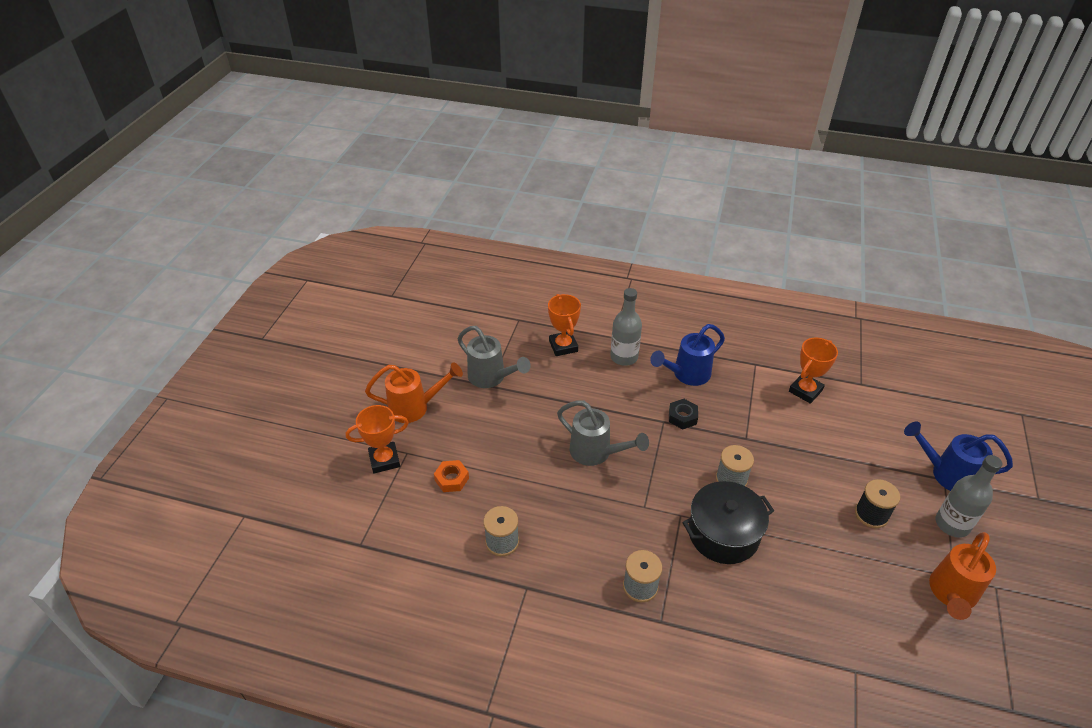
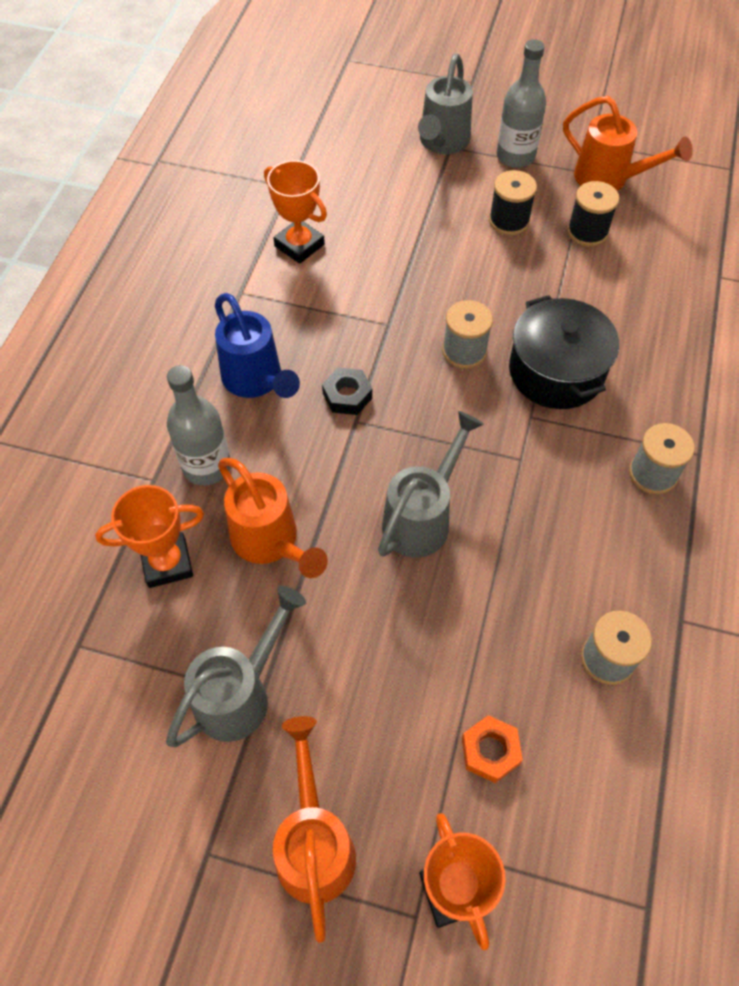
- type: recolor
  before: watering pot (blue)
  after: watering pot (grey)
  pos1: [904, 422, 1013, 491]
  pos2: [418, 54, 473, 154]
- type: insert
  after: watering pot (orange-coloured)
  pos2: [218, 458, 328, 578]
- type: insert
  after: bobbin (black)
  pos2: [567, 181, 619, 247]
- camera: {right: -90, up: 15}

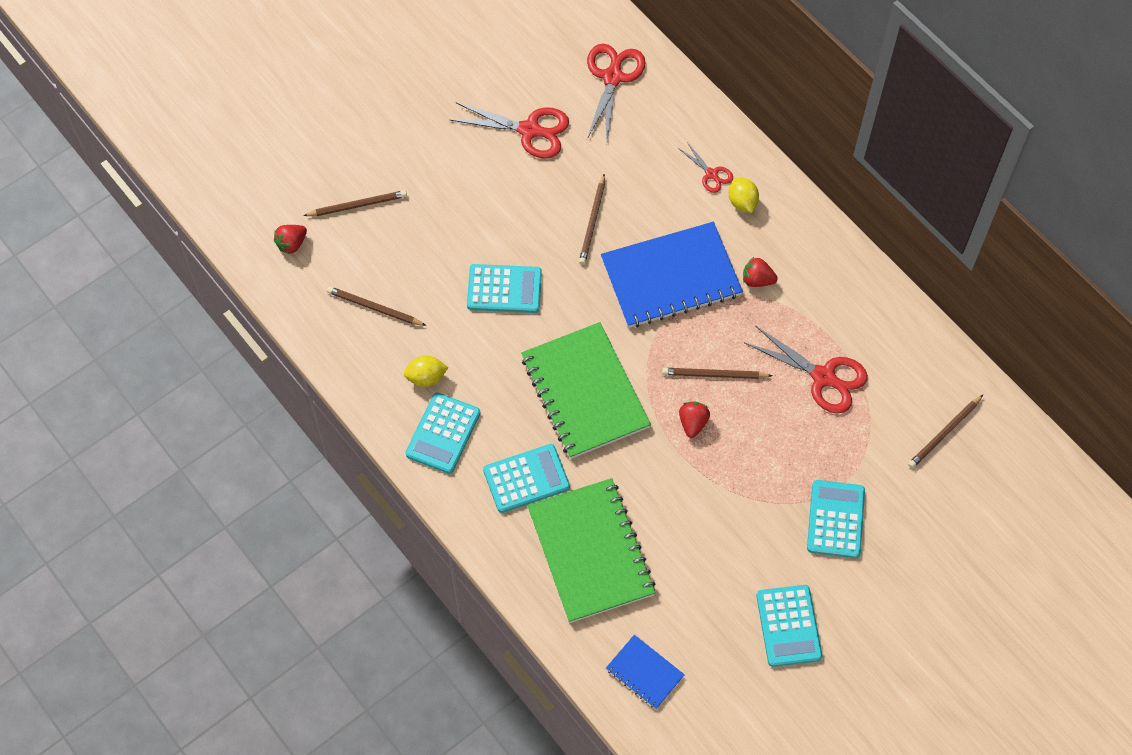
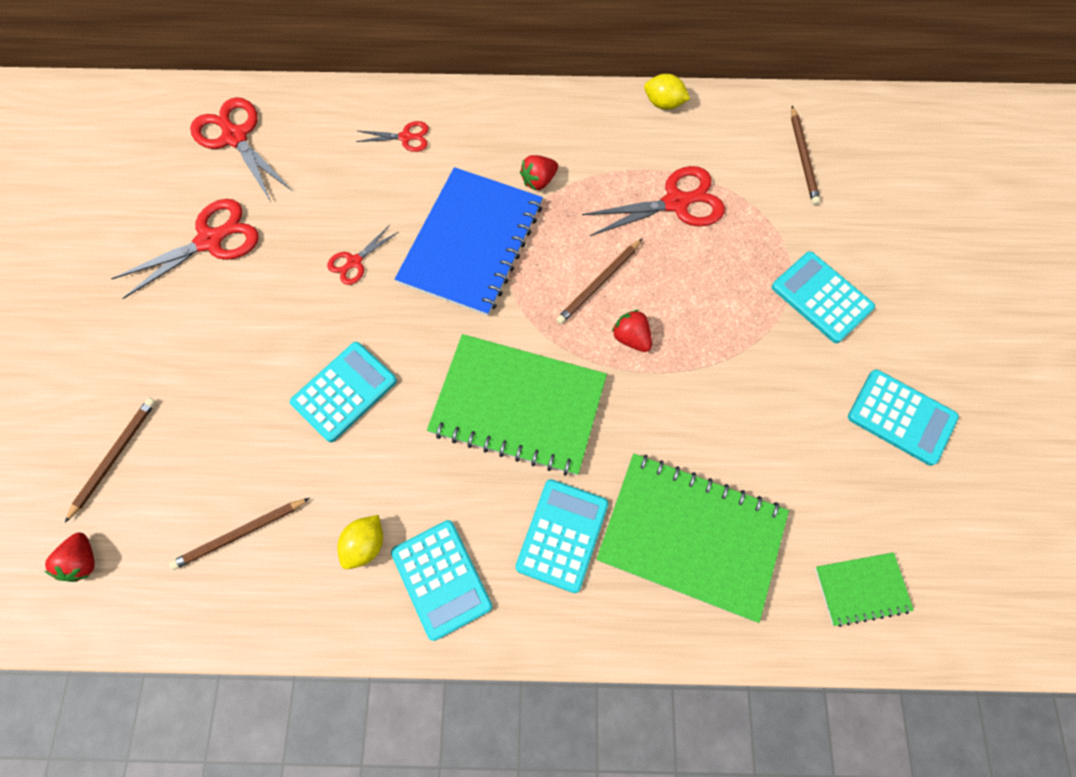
- type: replace
  before: pencil (russet)
  after: shears (scarlet)
  pos1: [579, 174, 605, 265]
  pos2: [327, 225, 399, 285]
- type: recolor
  before: notebook (blue)
  after: notebook (emerald)
  pos1: [606, 635, 685, 709]
  pos2: [815, 552, 914, 627]
- type: move
  before: toy lemon (bright yellow)
  pos1: [729, 177, 759, 213]
  pos2: [644, 74, 690, 110]
- camera: {right: -50, up: 5}

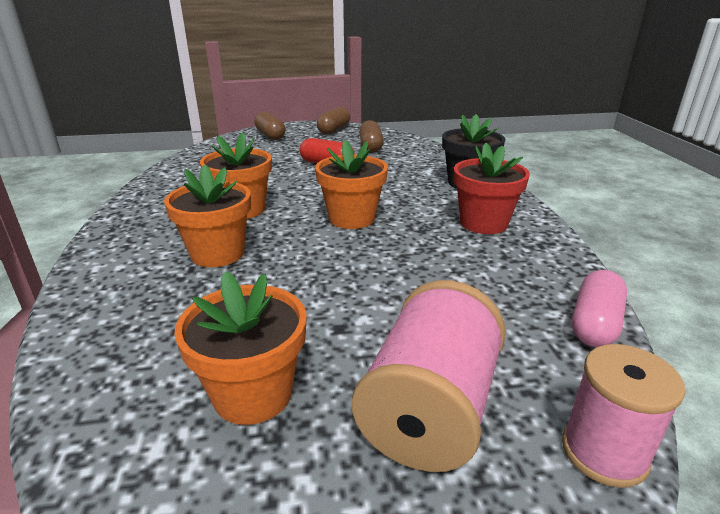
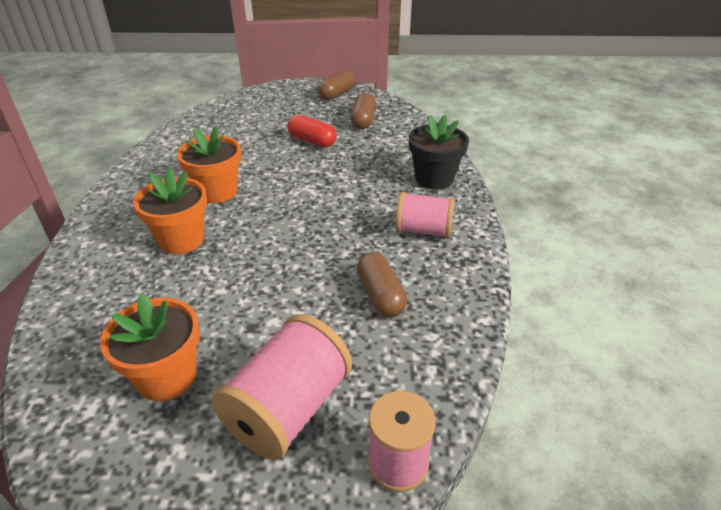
- type: move
  before: pill (russet)
  pos1: [254, 112, 285, 140]
  pos2: [357, 252, 407, 317]
- type: delete
  before: potted plant (orange-coloured)
  pos1: [315, 140, 388, 229]
- type: replace
  before: potted plant (scarlet)
  after: bobbin (rosy)
  pos1: [454, 143, 530, 234]
  pos2: [396, 192, 455, 238]
- type: delete
  before: pill (rosy)
  pos1: [572, 270, 627, 347]
- camera: {right: 10, up: 10}

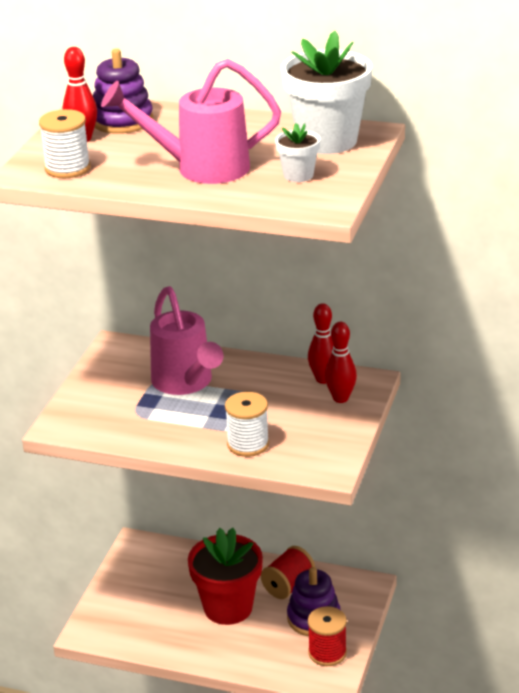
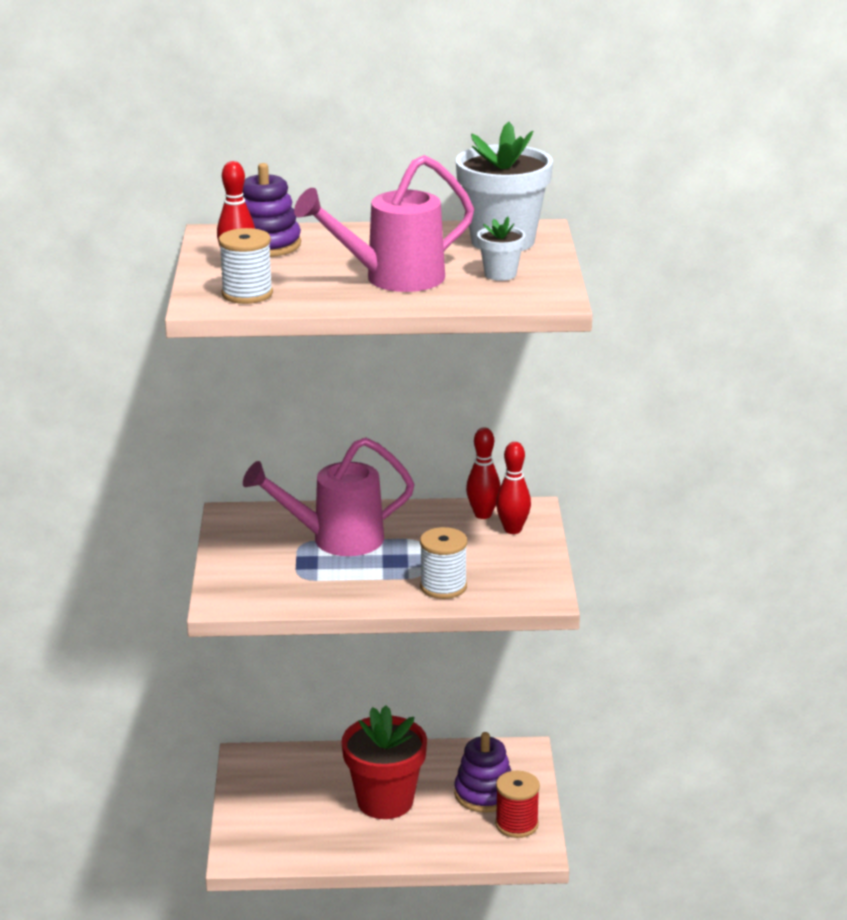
- type: rotate
  before: watering pot (rosy)
  pos1: [150, 286, 224, 395]
  pos2: [243, 437, 415, 556]
  turn: 120
- type: delete
  before: bobbin (scarlet)
  pos1: [261, 546, 315, 599]
- camera: {right: -20, up: -5}

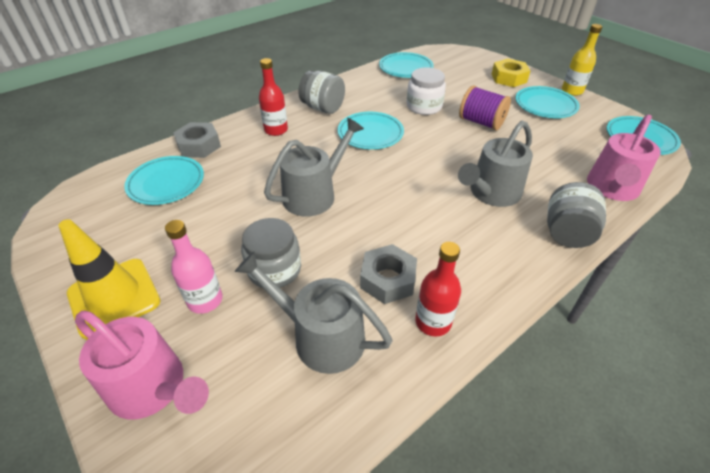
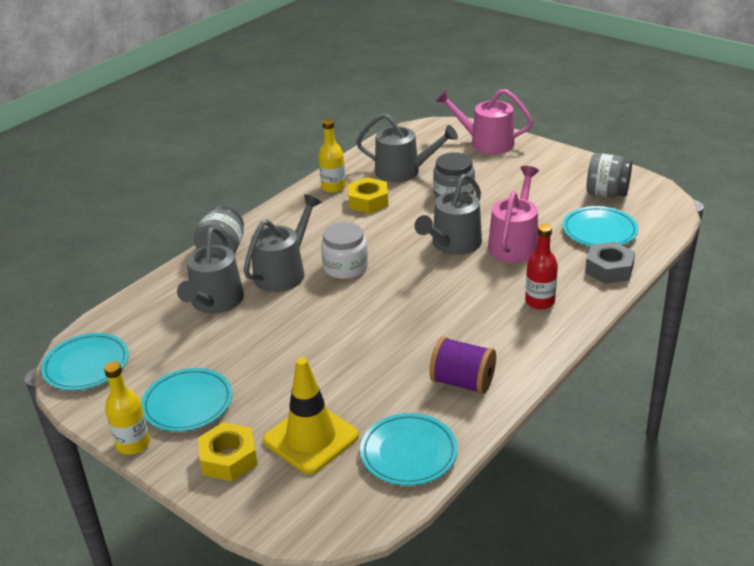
- type: move
  before: road cone (bright yellow)
  pos1: [58, 219, 161, 340]
  pos2: [263, 357, 359, 474]
- type: delete
  before: drink bottle (rosy)
  pos1: [165, 220, 223, 314]
- type: move
  before: jar (grey)
  pos1: [298, 71, 345, 114]
  pos2: [586, 153, 632, 198]
- type: delete
  before: flat dish (teal)
  pos1: [338, 112, 404, 149]
- type: recolor
  before: hexagon nut (grey)
  after: hexagon nut (bright yellow)
  pos1: [360, 244, 417, 304]
  pos2: [348, 177, 388, 214]
- type: move
  before: jar (snow-white)
  pos1: [407, 67, 446, 115]
  pos2: [321, 222, 368, 279]
- type: recolor
  before: drink bottle (scarlet)
  after: drink bottle (bright yellow)
  pos1: [415, 242, 461, 336]
  pos2: [318, 119, 346, 193]
- type: move
  before: bobbin (purple)
  pos1: [459, 85, 511, 130]
  pos2: [429, 336, 496, 394]
- type: move
  before: watering pot (rosy)
  pos1: [587, 115, 661, 201]
  pos2: [488, 166, 539, 263]
- type: insert
  after: watering pot (grey)
  pos2: [177, 227, 244, 314]
- camera: {right: 170, up: -10}

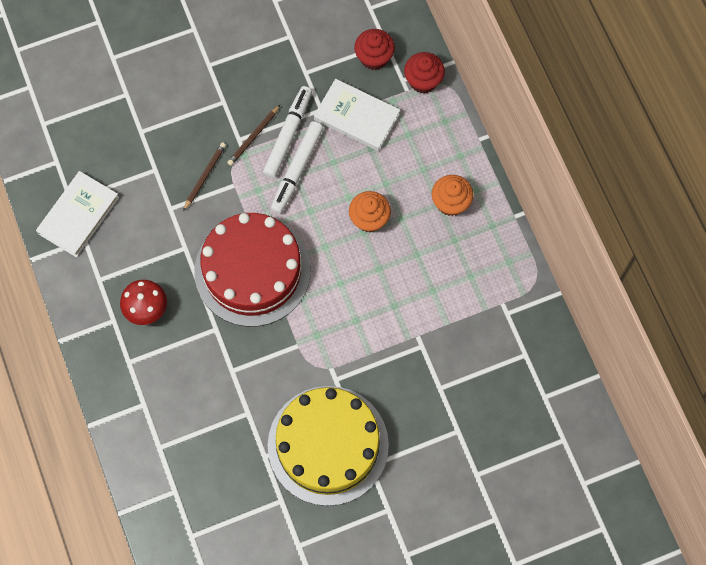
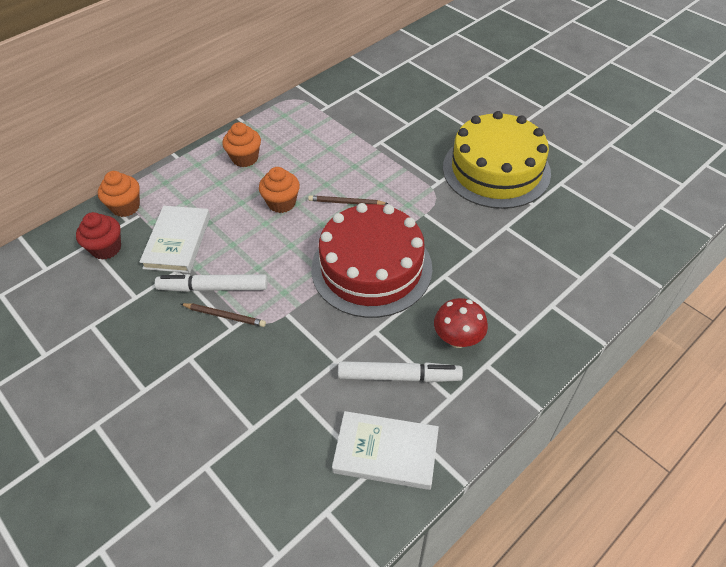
- type: move
  before: pencil (russet)
  pos1: [183, 142, 226, 211]
  pos2: [308, 195, 388, 205]
- type: move
  before: marker pen (snow-white)
  pos1: [271, 121, 323, 214]
  pos2: [338, 361, 463, 382]
- type: recolor
  before: fairy cake (scarlet)
  after: fairy cake (orange-coloured)
  pos1: [404, 52, 445, 93]
  pos2: [98, 171, 140, 217]
- camera: {right: -110, up: -20}

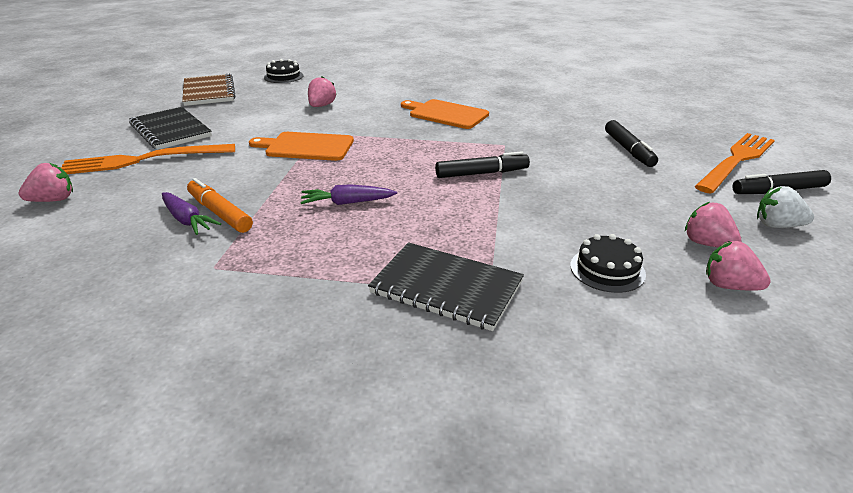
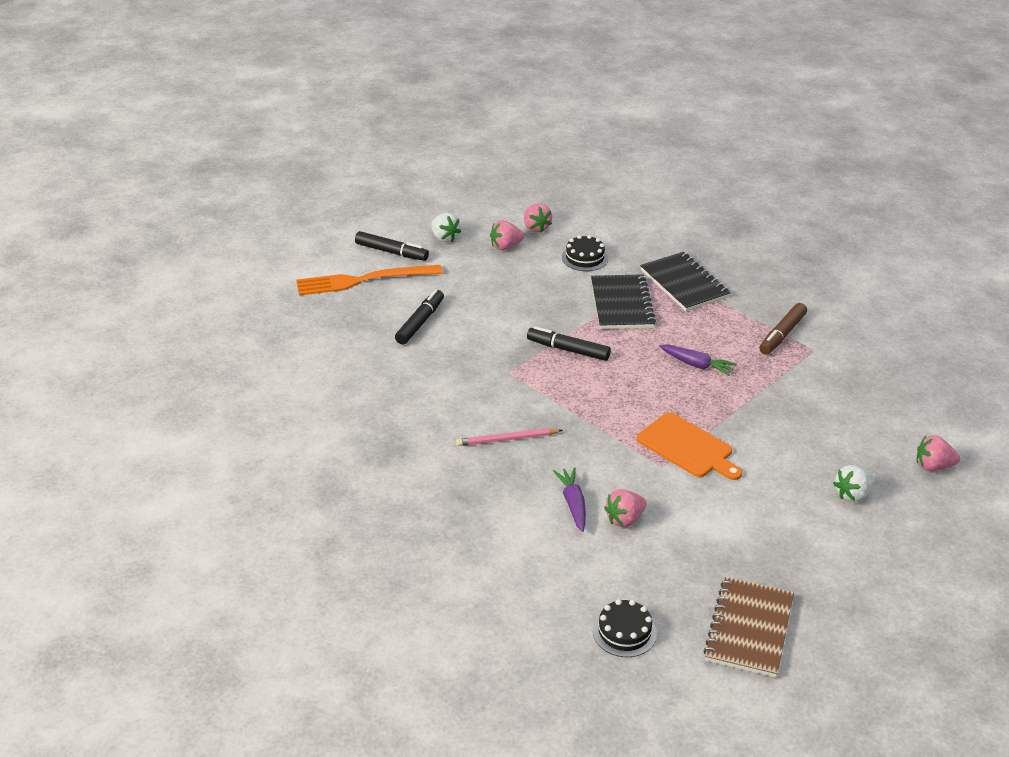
- type: replace
  before: fork (orange-coloured)
  after: strawberry (snow-white)
  pos1: [61, 144, 235, 174]
  pos2: [833, 465, 874, 502]
- type: move
  before: notebook (black)
  pos1: [129, 107, 212, 150]
  pos2: [591, 274, 656, 329]
- type: move
  before: toy carrot (purple)
  pos1: [162, 192, 221, 235]
  pos2: [553, 467, 586, 532]
- type: delete
  before: marker pen (orange-coloured)
  pos1: [187, 178, 253, 233]
- type: replace
  before: cutting board (orange-coloured)
  after: pencil (rosy)
  pos1: [401, 99, 489, 129]
  pos2: [456, 428, 563, 446]
- type: rotate
  before: strawberry (rosy)
  pos1: [685, 202, 742, 247]
  pos2: [490, 220, 525, 250]
  turn: 75
- type: insert
  after: marker pen (russet)
  pos2: [759, 303, 807, 355]
- camera: {right: -145, up: 5}

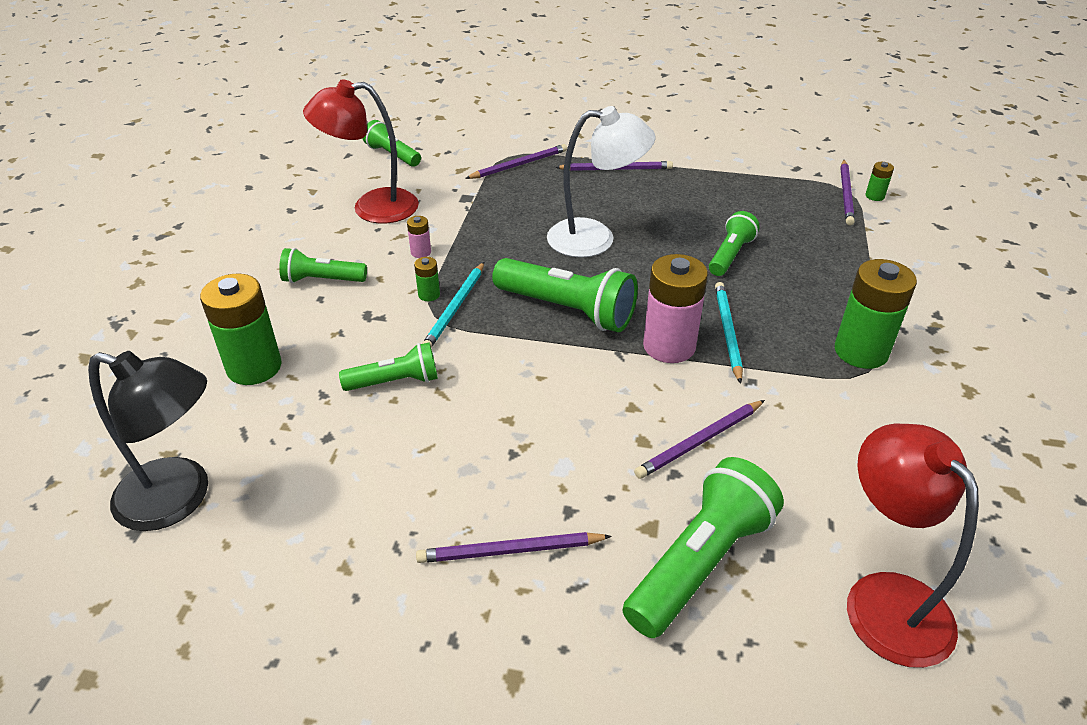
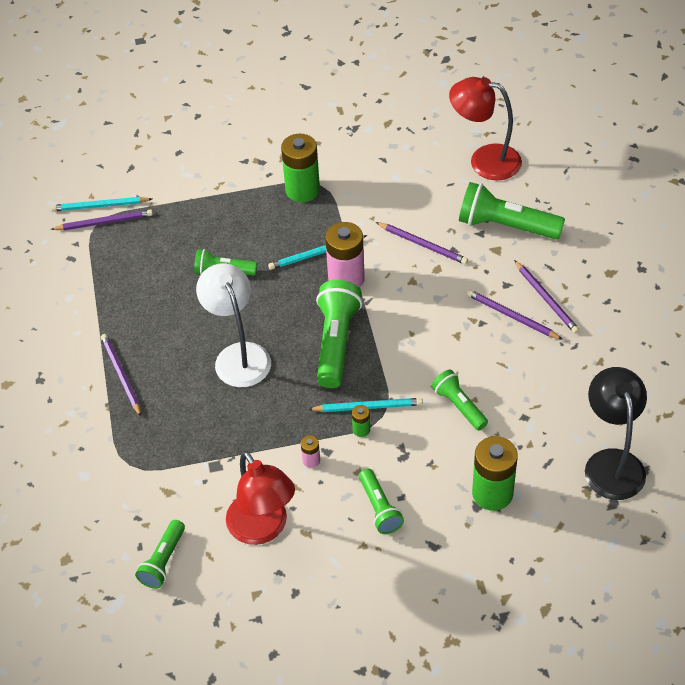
- type: move
  before: pencil (purple)
  pos1: [465, 144, 567, 179]
  pos2: [467, 290, 563, 340]
- type: rotate
  before: desk lamp (scarlet)
  pos1: [847, 423, 979, 668]
  pos2: [449, 77, 522, 180]
  turn: 60
- type: replace
  before: battery (emerald)
  after: pencil (teal)
  pos1: [865, 162, 894, 201]
  pos2: [51, 197, 152, 211]
- camera: {right: -110, up: 10}

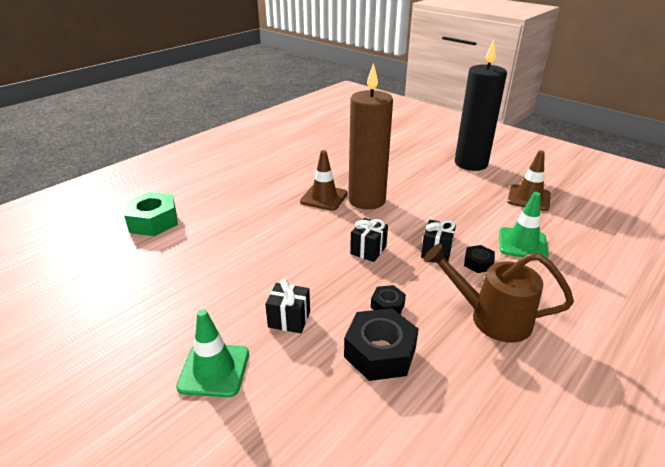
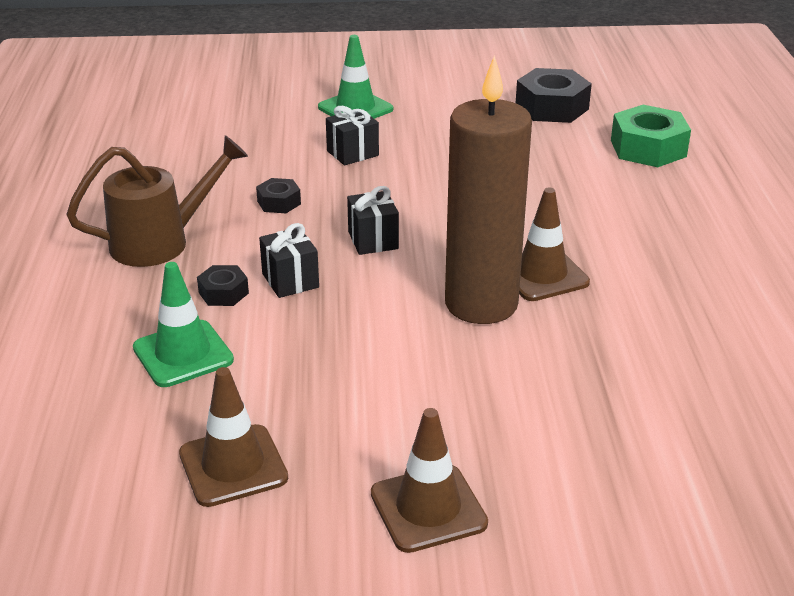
- type: move
  before: hexagon nut (black)
  pos1: [344, 308, 419, 381]
  pos2: [516, 68, 592, 123]
- type: replace
  before: candle (black)
  after: road cone (russet)
  pos1: [455, 40, 507, 171]
  pos2: [371, 408, 488, 553]
- camera: {right: 135, up: 0}

